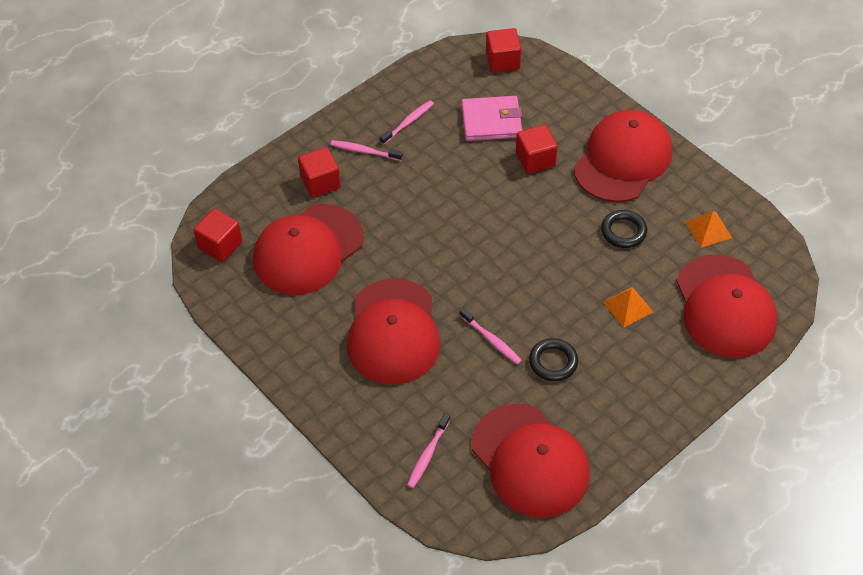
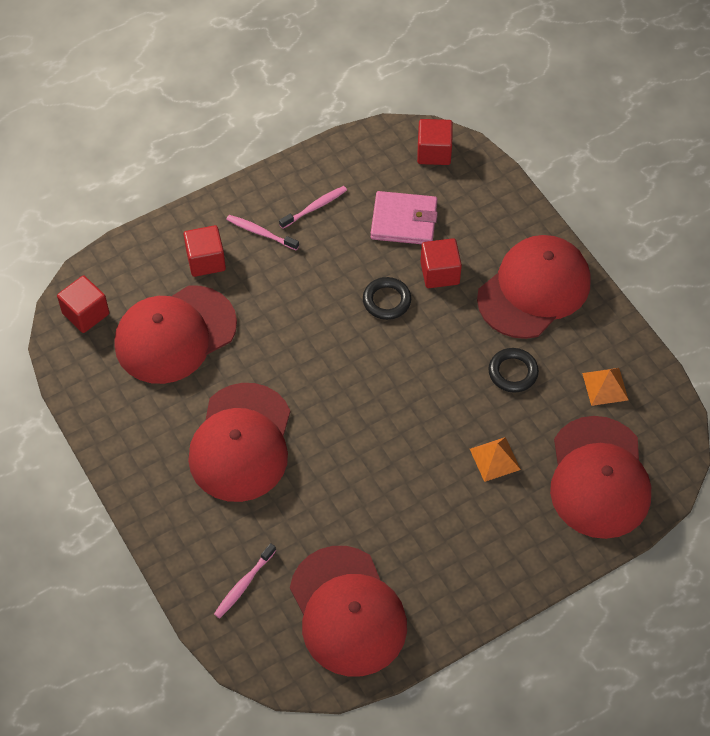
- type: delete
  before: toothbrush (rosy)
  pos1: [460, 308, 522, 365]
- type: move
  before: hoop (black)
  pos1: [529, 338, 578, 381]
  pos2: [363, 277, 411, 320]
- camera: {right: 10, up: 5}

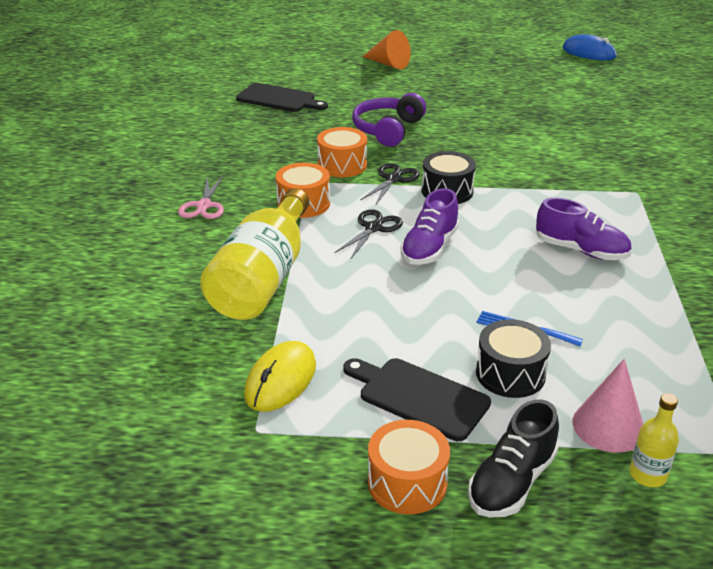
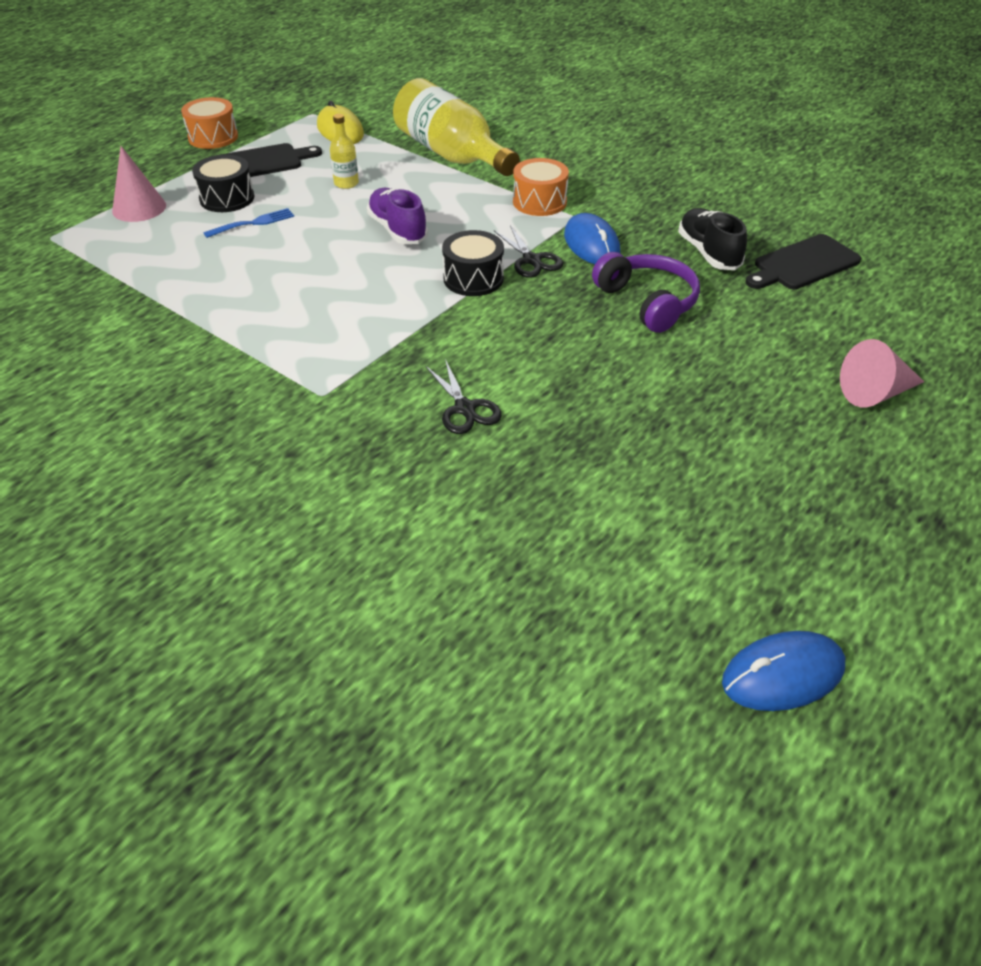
- type: delete
  before: shears (rosy)
  pos1: [178, 175, 224, 219]
- type: replace
  before: drum (orange-coloured)
  after: mouse (blue)
  pos1: [317, 127, 367, 177]
  pos2: [564, 213, 620, 264]
- type: move
  before: shears (black)
  pos1: [334, 209, 403, 258]
  pos2: [425, 359, 502, 434]
- type: recolor
  before: solid cone (orange-coloured)
  after: solid cone (rosy)
  pos1: [362, 30, 411, 69]
  pos2: [840, 339, 924, 407]
- type: move
  before: lace-up shoe (black)
  pos1: [468, 400, 559, 518]
  pos2: [678, 208, 747, 270]
- type: delete
  before: lace-up shoe (purple)
  pos1: [536, 198, 632, 260]
- type: move
  before: drink bottle (bright yellow)
  pos1: [630, 393, 679, 487]
  pos2: [330, 114, 359, 189]
- camera: {right: 125, up: 10}

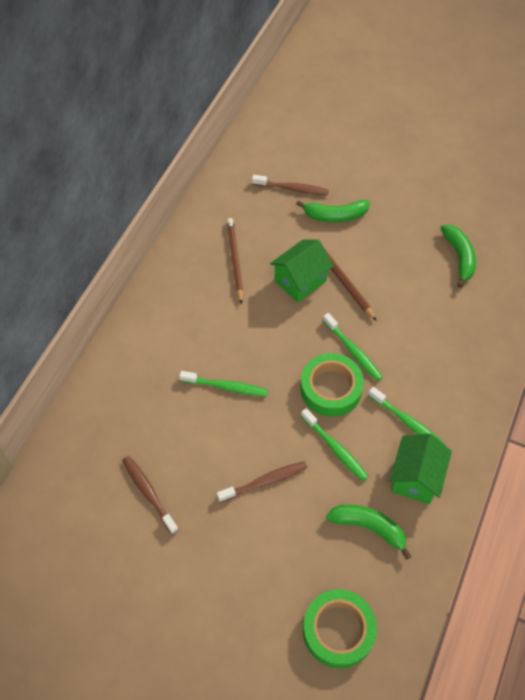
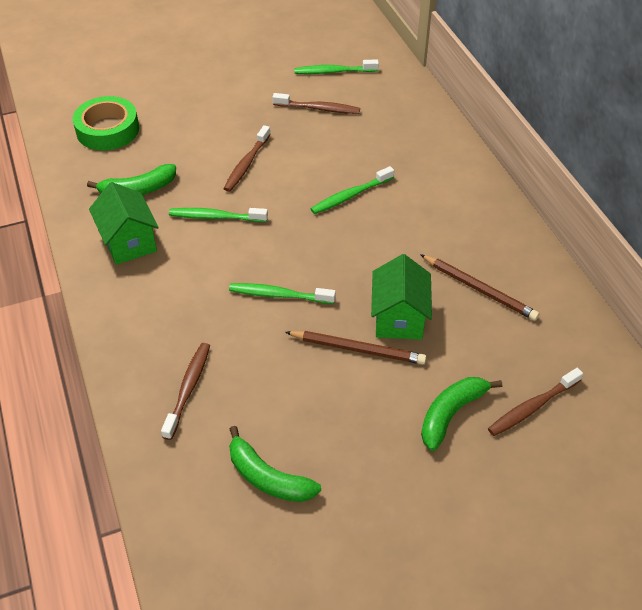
- type: delete
  before: tape (emerald)
  pos1: [300, 353, 364, 417]
- type: move
  before: toothbrush (emerald)
  pos1: [368, 387, 446, 445]
  pos2: [294, 59, 379, 74]
- type: insert
  after: toothbrush (russet)
  pos2: [161, 343, 210, 440]
- camera: {right: 135, up: -10}

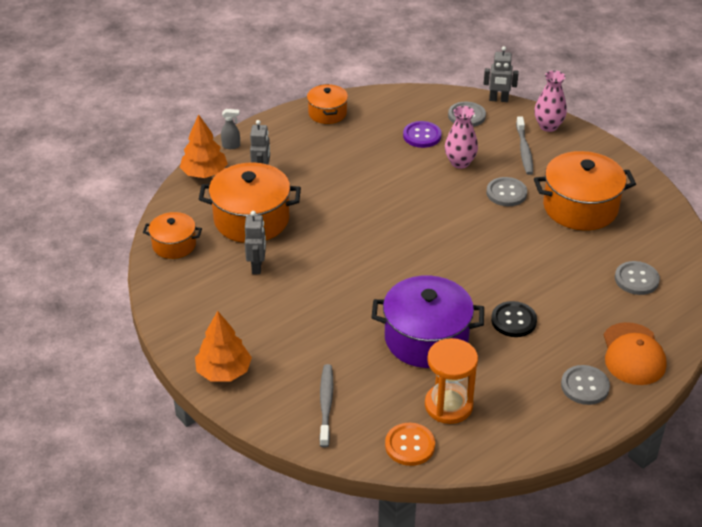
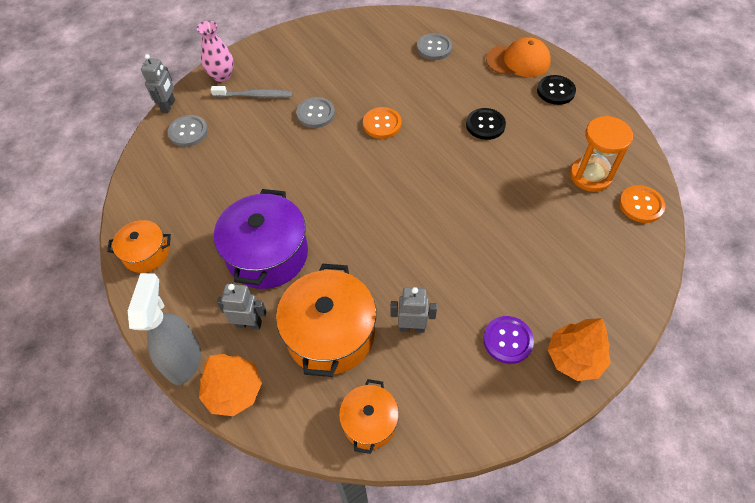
- type: resize
  before: spray cleaner (grey)
  pos1: [221, 109, 240, 149]
  pos2: [128, 273, 201, 385]
  scale: 2.25
- type: delete
  before: toothbrush (grey)
  pos1: [319, 364, 333, 447]
- type: move
  before: stockpot (purple)
  pos1: [371, 275, 484, 368]
  pos2: [214, 189, 308, 289]
- type: move
  before: sewing button (purple)
  pos1: [403, 121, 442, 148]
  pos2: [483, 316, 534, 364]
- type: delete
  before: vase (rosy)
  pos1: [445, 106, 478, 169]
- type: delete
  before: stockpot (orange-coloured)
  pos1: [534, 151, 636, 231]
- type: recolor
  before: sewing button (grey)
  after: sewing button (black)
  pos1: [561, 365, 610, 405]
  pos2: [537, 75, 576, 105]
- type: insert
  after: sewing button (orange-coloured)
  pos2: [363, 107, 402, 139]
- camera: {right: -85, up: 15}

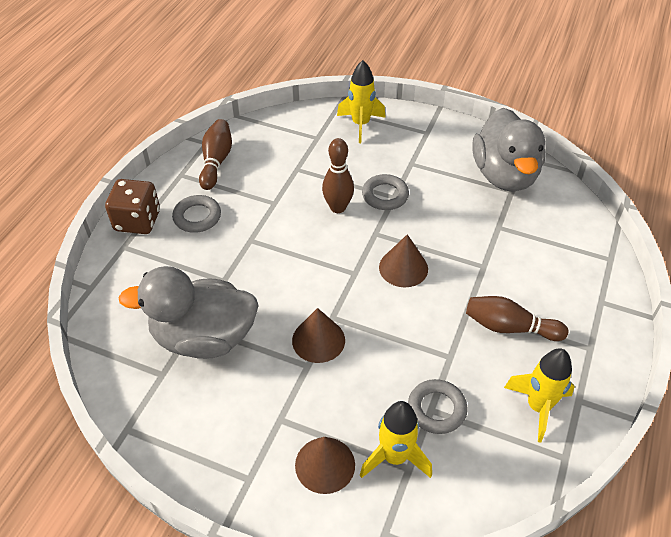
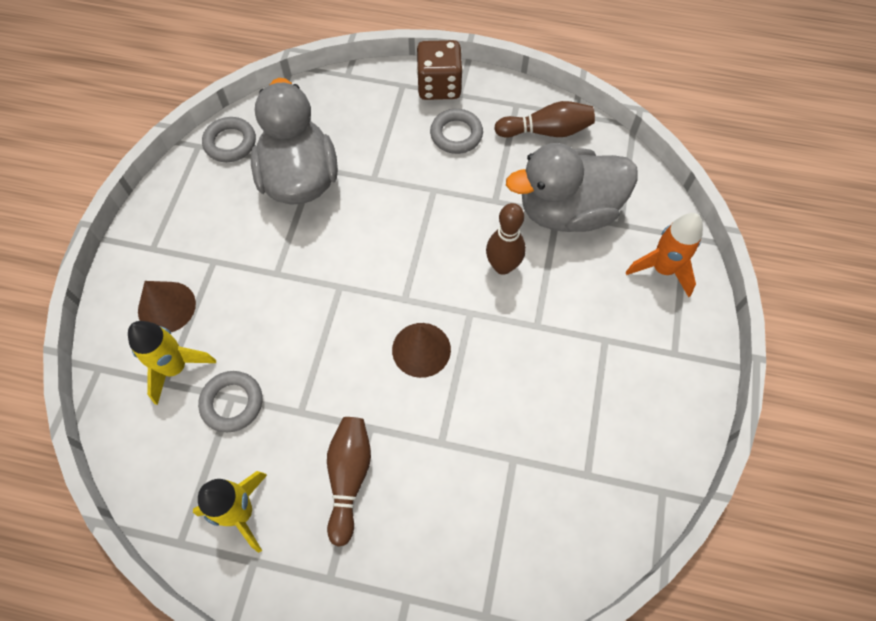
- type: delete
  before: solid cone (russet)
  pos1: [292, 308, 345, 363]
- type: recolor
  before: rocket (bright yellow)
  after: rocket (orange-coloured)
  pos1: [337, 60, 386, 143]
  pos2: [626, 213, 703, 297]
- type: move
  before: hoop (grey)
  pos1: [362, 174, 409, 210]
  pos2: [202, 117, 256, 162]
- type: move
  before: duck (grey)
  pos1: [472, 108, 545, 192]
  pos2: [506, 143, 638, 232]
- camera: {right: 80, up: 15}

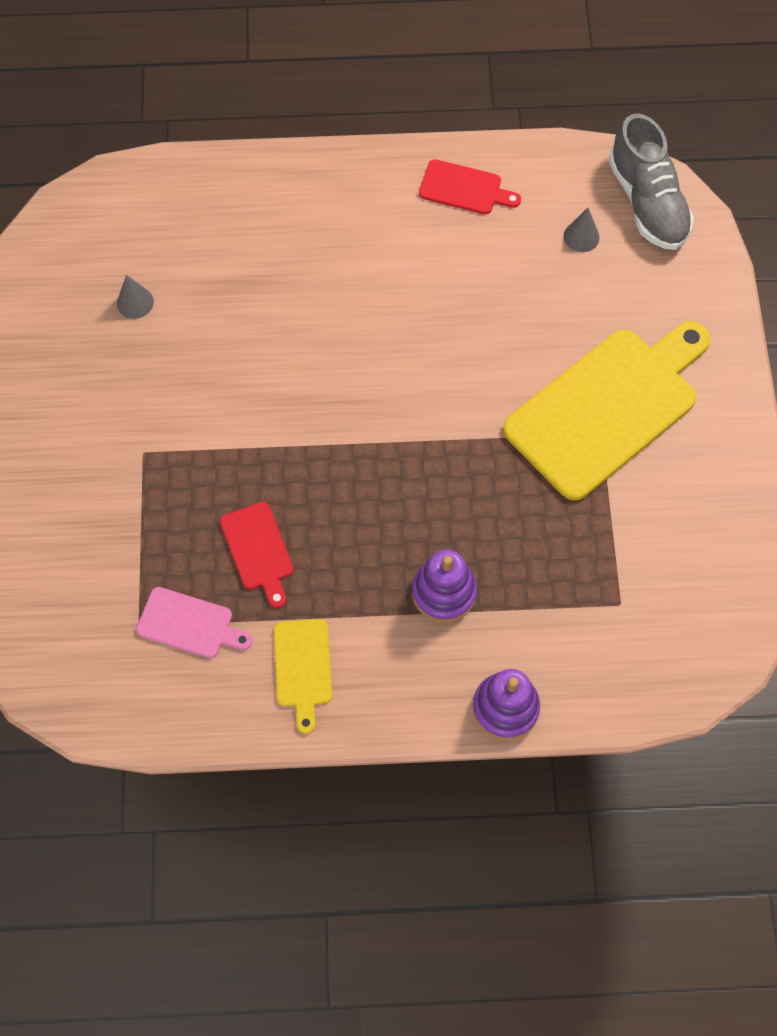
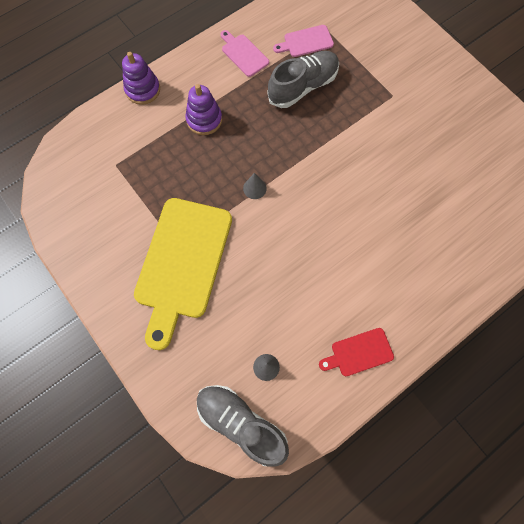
- type: move
  before: solid cone (grey)
  pos1: [117, 275, 154, 319]
  pos2: [243, 173, 267, 199]
- type: replace
  before: cutting board (scarlet)
  after: lace-up shoe (grey)
  pos1: [220, 502, 294, 608]
  pos2: [268, 51, 339, 108]
- type: recolor
  before: cutting board (bright yellow)
  after: cutting board (rosy)
  pos1: [274, 619, 332, 734]
  pos2: [220, 30, 269, 77]
- camera: {right: 145, up: 5}

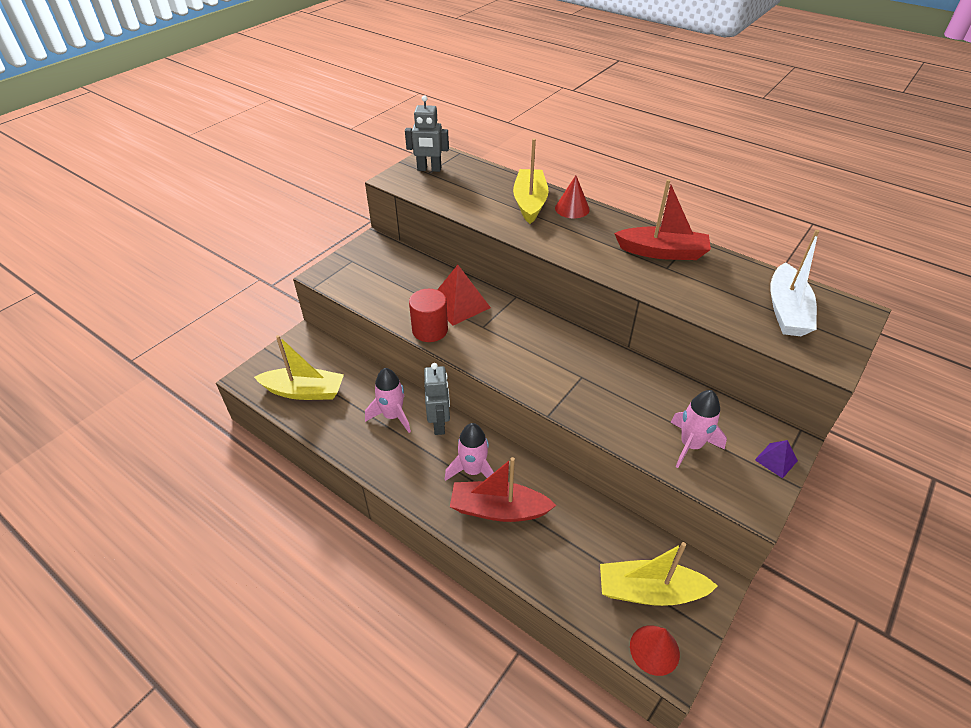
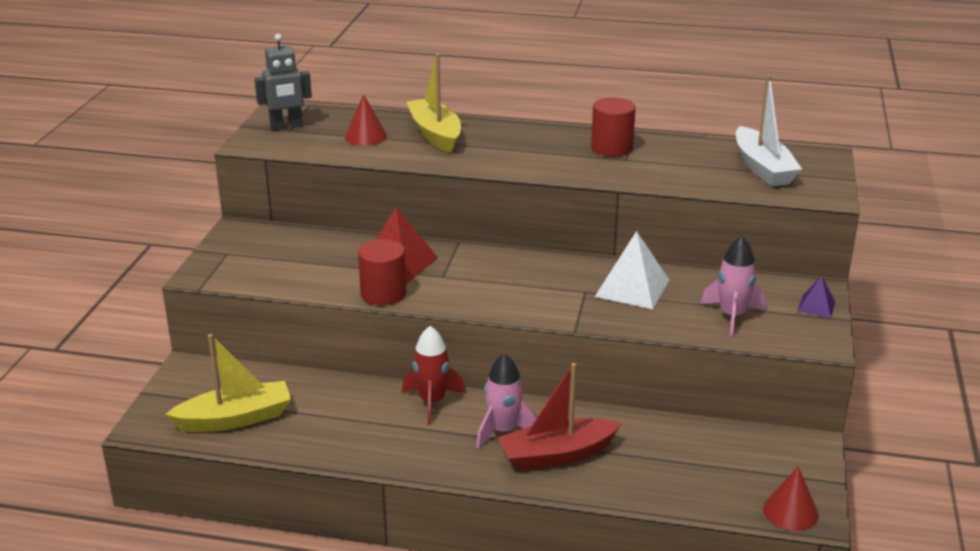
- type: delete
  before: rocket (rosy)
  pos1: [365, 368, 411, 433]
- type: replace
  before: robot (grey)
  after: rocket (scarlet)
  pos1: [424, 363, 450, 435]
  pos2: [402, 326, 465, 425]
- type: move
  before: solid cone (scarlet)
  pos1: [555, 175, 590, 218]
  pos2: [345, 94, 387, 146]
- type: delete
  before: boat (bright yellow)
  pos1: [600, 542, 718, 606]
- type: replace
  before: boat (scarlet)
  after: solid cylinder (scarlet)
  pos1: [614, 179, 711, 260]
  pos2: [591, 97, 636, 156]
- type: insert
  after: solid pyramid (snow-white)
  pos2: [595, 231, 670, 309]
- camera: {right: -25, up: -15}

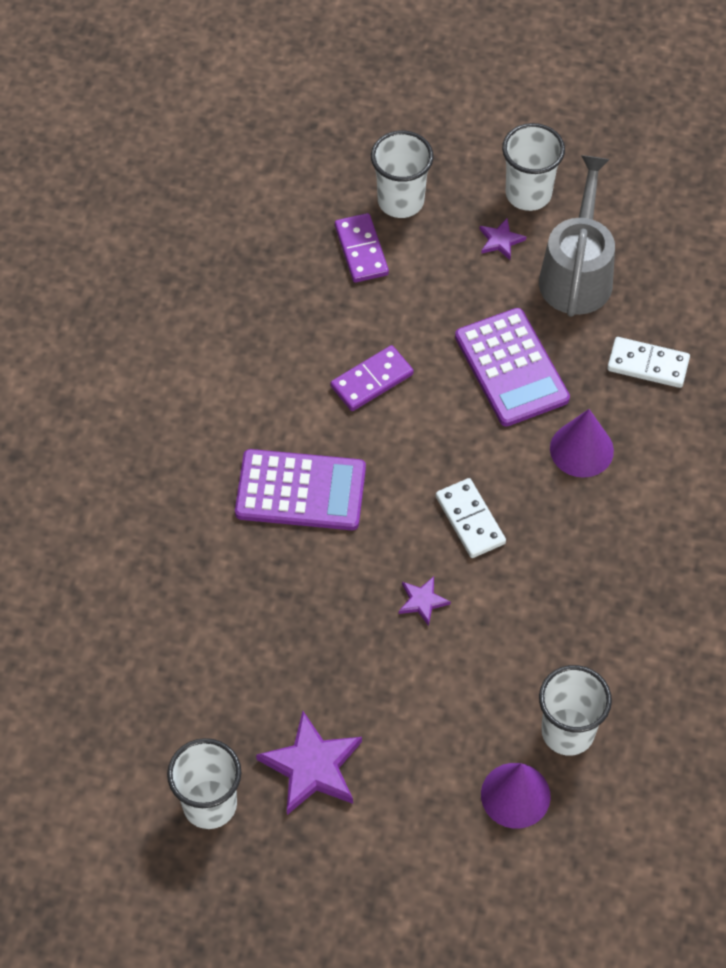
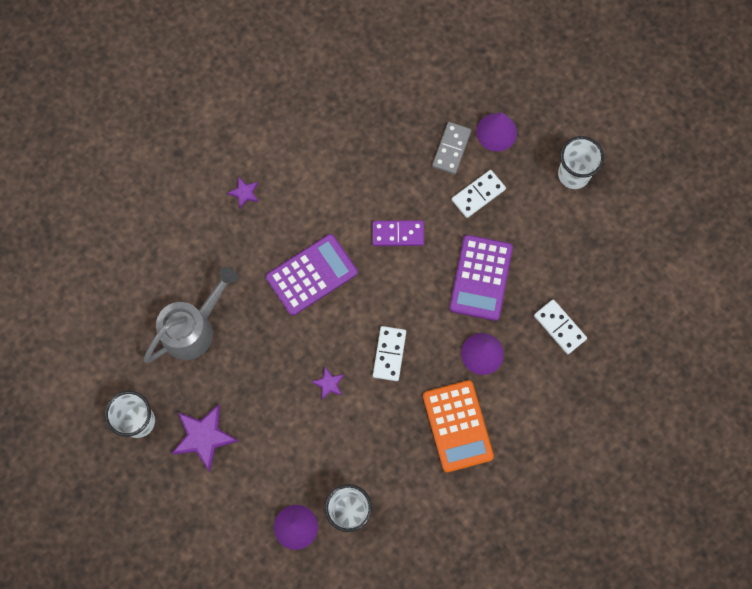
- type: rotate
  before: pocket calculator (purple)
  pos1: [235, 449, 366, 530]
  pos2: [266, 234, 358, 316]
  turn: -75
- type: recolor
  before: domino piece (purple)
  after: domino piece (grey)
  pos1: [335, 213, 389, 283]
  pos2: [432, 122, 471, 175]
- type: replace
  before: tumbler (snow-white)
  after: solid cone (purple)
  pos1: [371, 130, 434, 218]
  pos2: [476, 112, 517, 151]
- type: move
  before: five-pointed star (purple)
  pos1: [479, 218, 526, 260]
  pos2: [227, 177, 259, 209]
- type: move
  before: watering pot (grey)
  pos1: [539, 155, 615, 317]
  pos2: [144, 267, 238, 363]
- type: insert
  after: pocket calculator (orange-coloured)
  pos2: [423, 380, 494, 472]
- type: insert
  after: domino piece (snow-white)
  pos2: [452, 170, 506, 218]
- camera: {right: 35, up: 15}

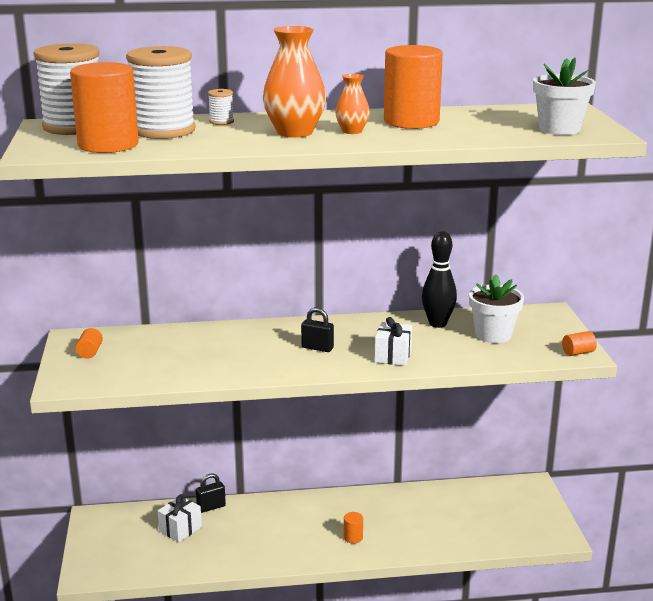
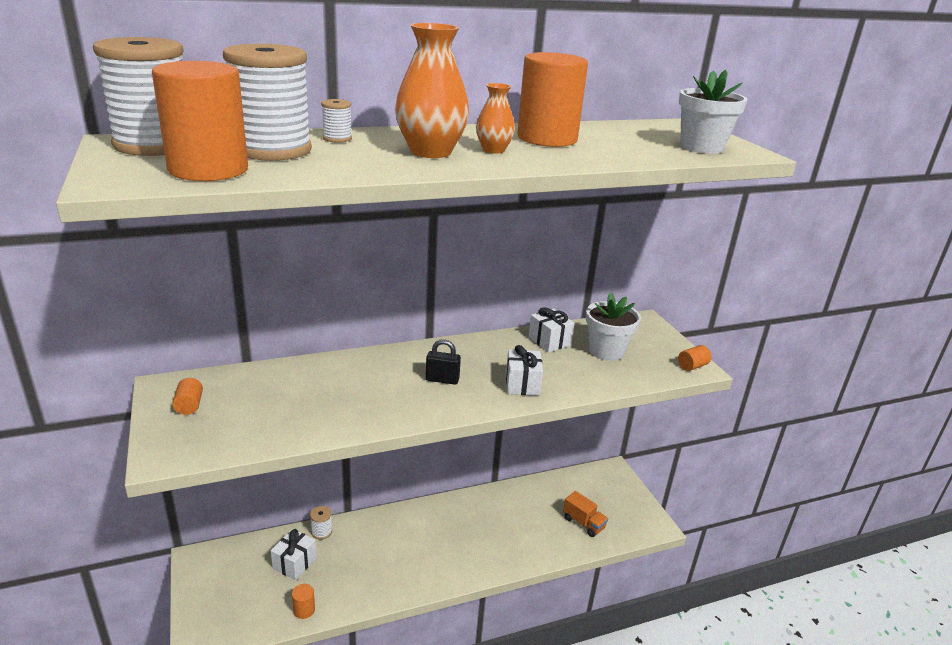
- type: replace
  before: padlock (black)
  after: bobbin (snow-white)
  pos1: [196, 473, 226, 513]
  pos2: [310, 506, 332, 540]
- type: move
  before: solid cylinder (orange-coloured)
  pos1: [344, 512, 363, 544]
  pos2: [292, 584, 315, 619]
- type: replace
  before: bowling pin (black)
  after: gift (snow-white)
  pos1: [422, 231, 457, 328]
  pos2: [528, 307, 575, 353]
- type: insert
  after: truck (orange-coloured)
  pos2: [563, 491, 608, 537]
- camera: {right: -15, up: 5}

